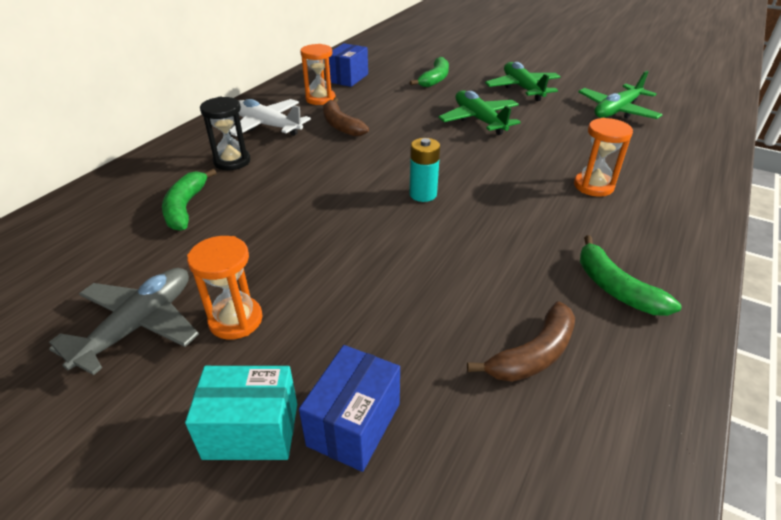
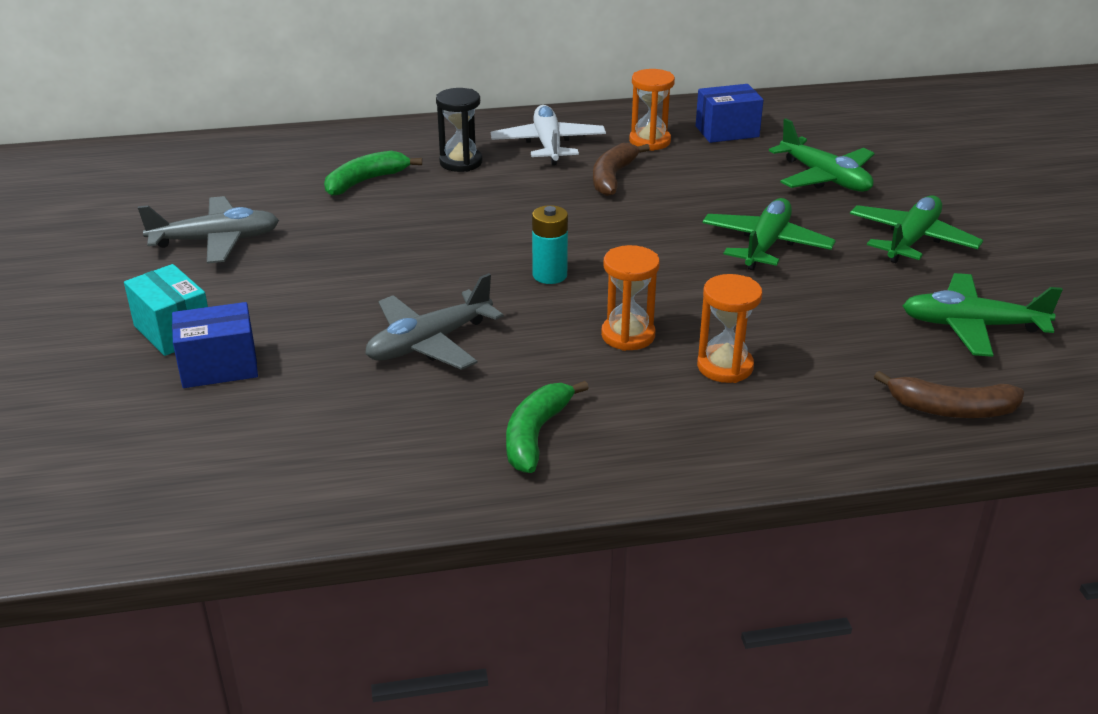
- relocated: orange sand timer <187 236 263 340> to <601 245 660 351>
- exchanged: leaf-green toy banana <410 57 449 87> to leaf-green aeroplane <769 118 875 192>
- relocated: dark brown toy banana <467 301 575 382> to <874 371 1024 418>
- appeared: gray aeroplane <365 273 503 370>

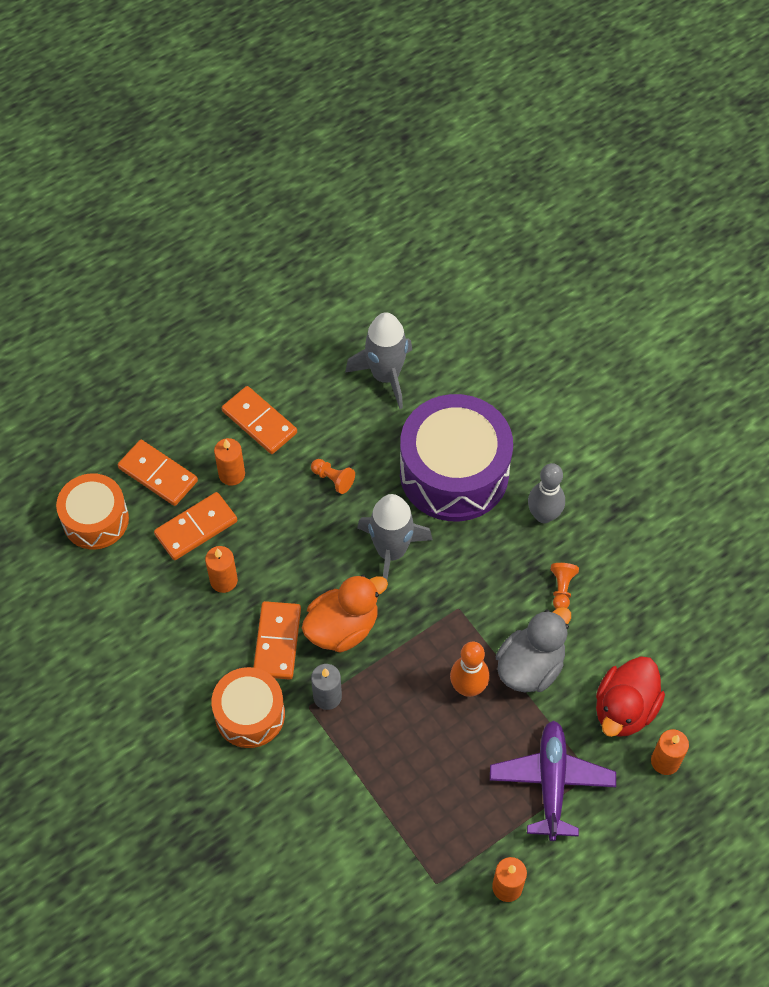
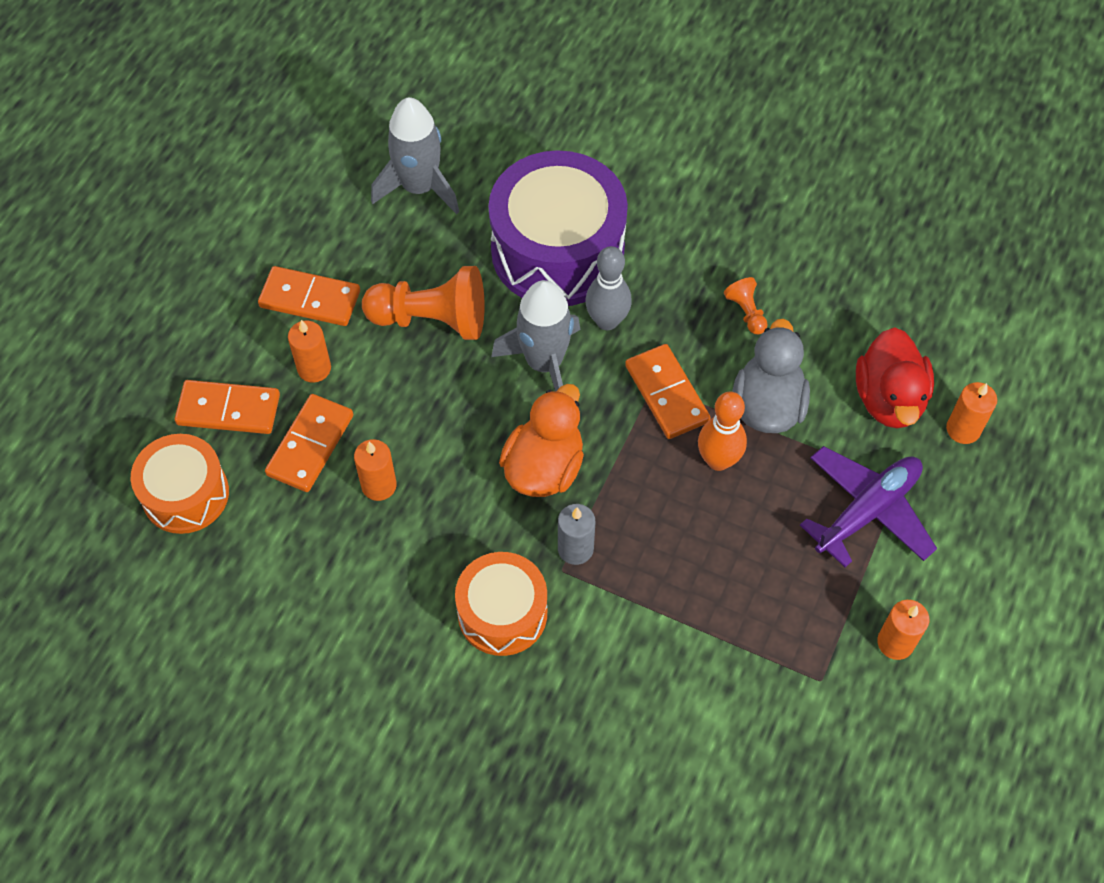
- relocated: orange domino <253 601 301 680> to <625 344 710 439>
- size: orange game pawn <311 459 355 494> = <362 266 485 340> x2.13
- spun: purple aeroplane <490 720 616 841> = <800 446 937 567> 75 degrees clockwise
- relocated: gray skittle <528 463 565 523> to <585 246 632 330>

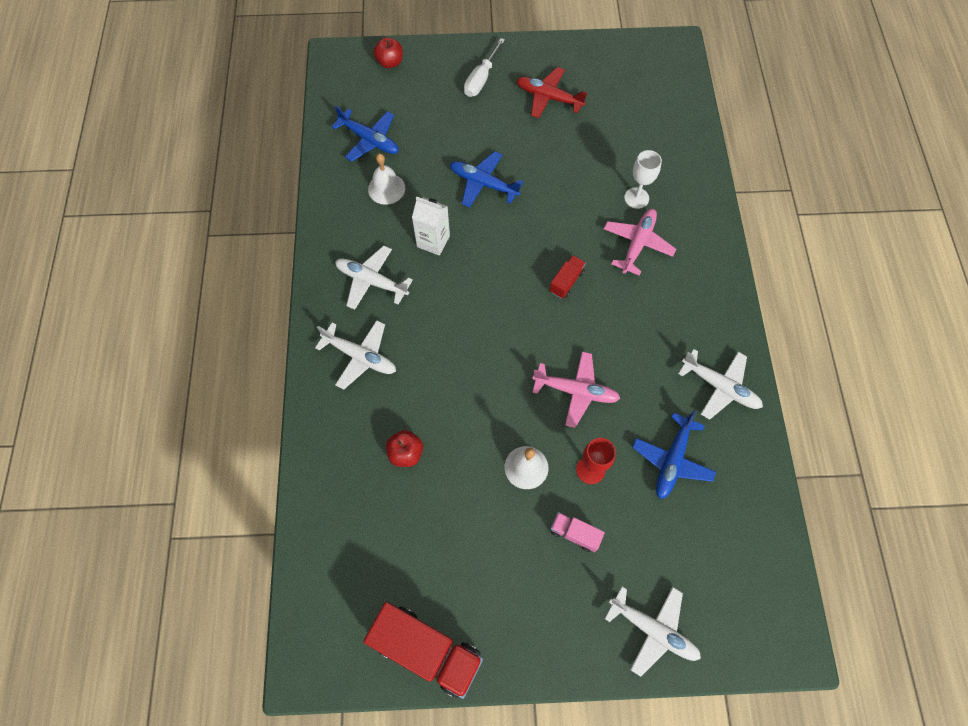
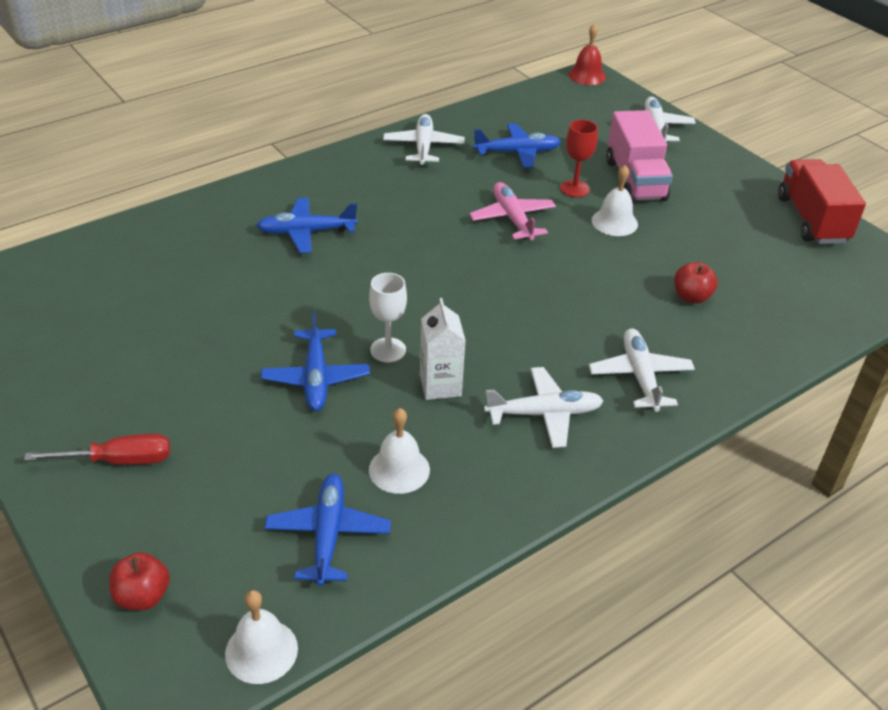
- spun: white aeroplane <335 246 413 310> = <484 367 604 448> 90 degrees counterclockwise
- colour: white screwdriver <464 38 505 97> to crimson screwdriver <24 434 170 465>
- missing: crimson aeroplane <516 67 587 118>
- missing: crimson toy truck <550 255 586 298>
- size: rose-pink toy truck <551 512 605 552> = <606 110 673 201> x2.06
- colour: rose-pink aeroplane <604 209 676 276> to royal blue aeroplane <256 198 358 253>
- relocated: white chalice <624 150 662 209> to <369 273 407 363>
- appeared: white hand bell <225 590 298 684>
- appeared: crimson hand bell <568 23 606 85>

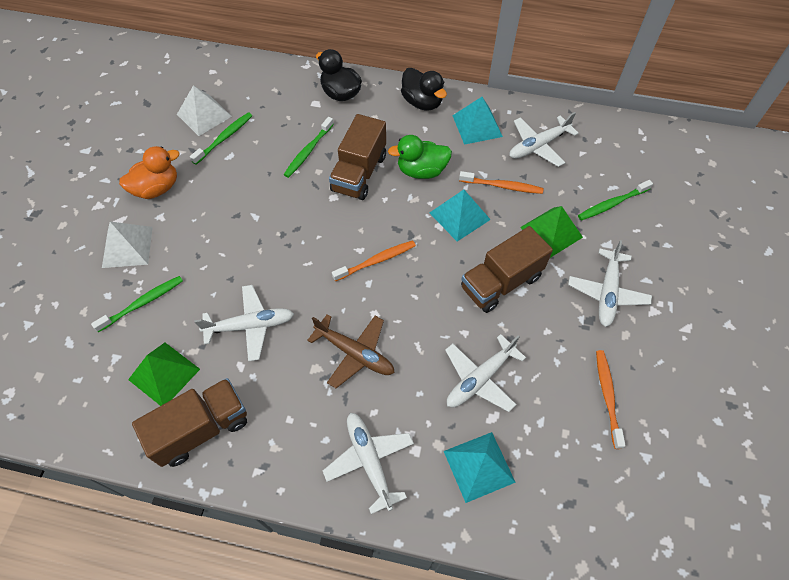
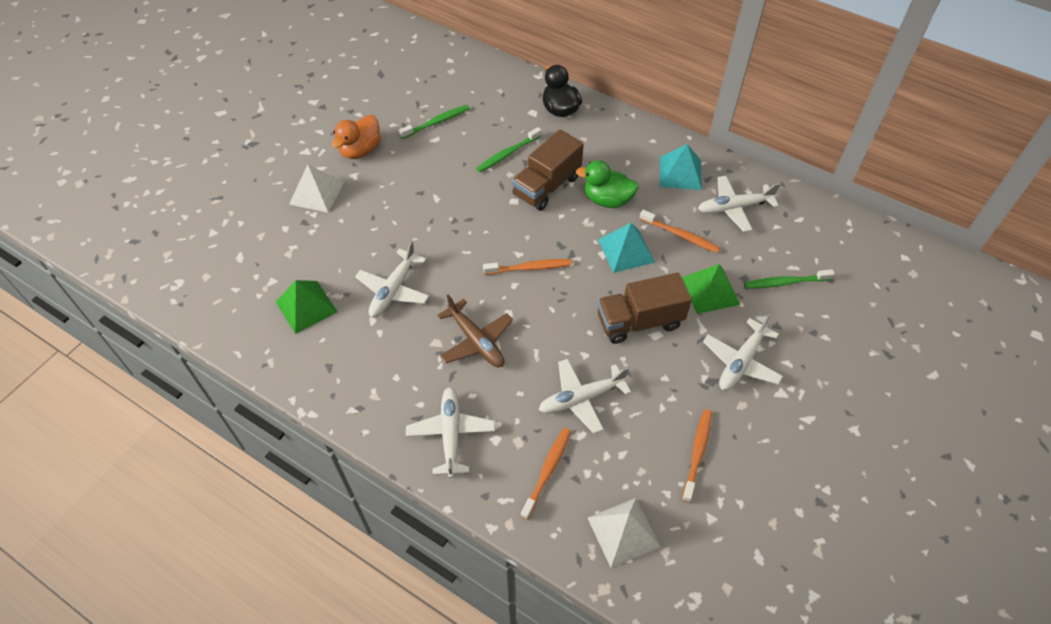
- missing: leaf-green toothbrush <91 276 183 332>
- spun: orange rubber duck <119 146 179 199> = <331 115 381 159> 135 degrees clockwise
- missing: dark brown toy truck <132 378 247 467>
- relocated: white solid pyramid <177 85 232 136> to <588 498 661 568>
- spun: white aeroplane <194 285 294 362> = <355 241 429 318> 105 degrees clockwise
- missing: ebony rubber duck <401 68 447 111>
- exchanged: turquoise solid pyramid <444 432 516 503> to orange toothbrush <521 428 571 520>

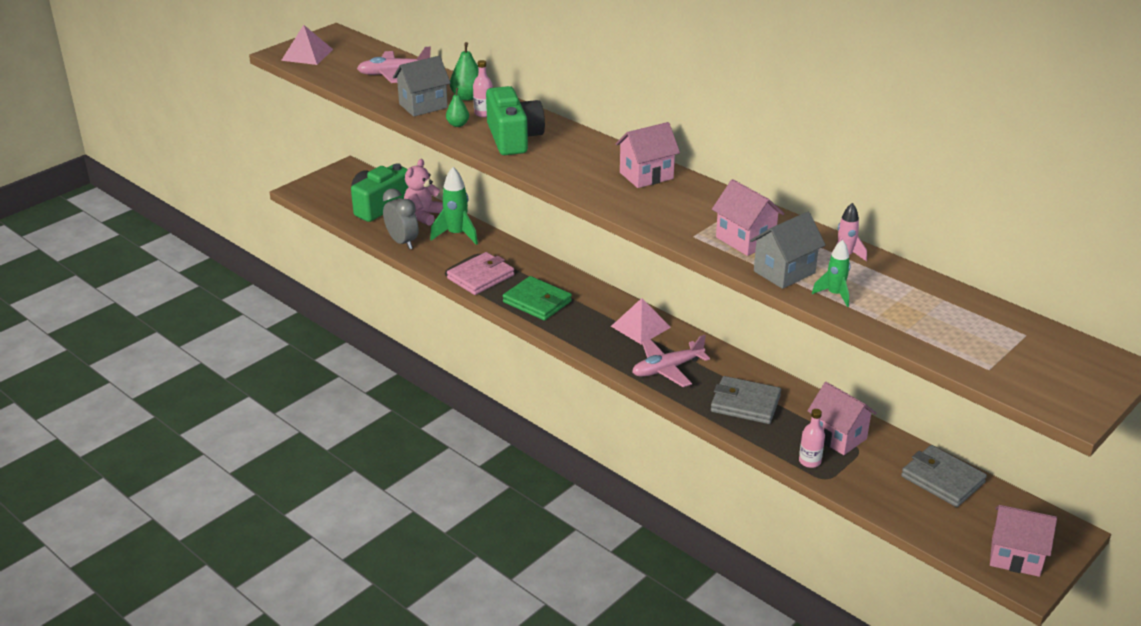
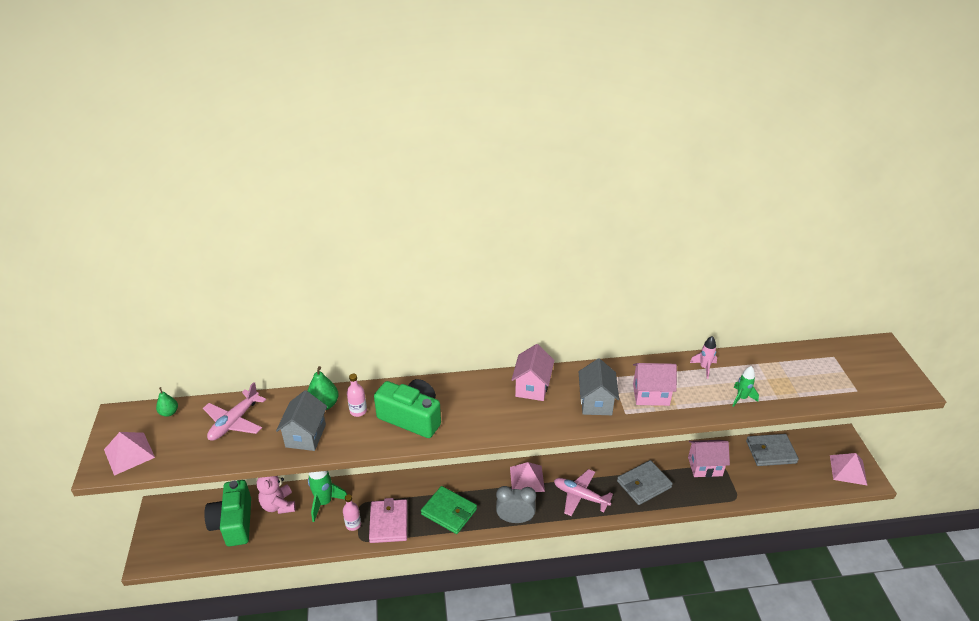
- relocated: gray alarm clock <383 188 419 249> to <496 486 536 523>
- relocated: leaf-green pear <446 88 469 127> to <156 387 178 417>
- spun: leaf-green wallet <503 276 572 321> = <421 486 477 534> 45 degrees clockwise
- spun: rose-pink aeroplane <632 335 710 387> = <554 469 613 516> 105 degrees clockwise
- relocated: gray house <750 212 825 289> to <579 358 619 415>
- relocated: rose-pink flask <799 409 825 468> to <343 494 361 531>
- exchanged: rose-pink house <990 505 1057 577> to rose-pink solid pyramid <830 453 868 486>

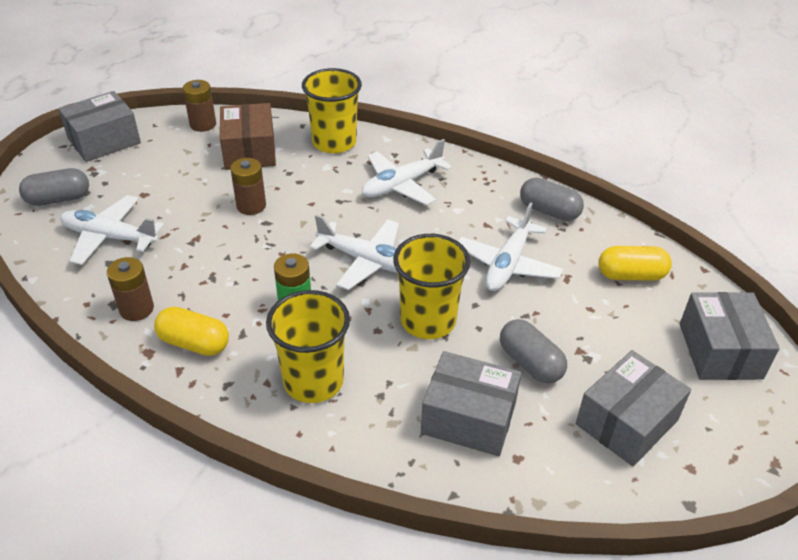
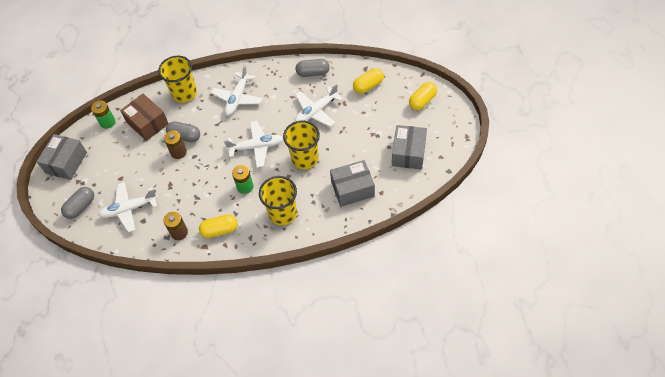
- colour: dark brown power cell <183 80 216 132> to leaf-green power cell <91 100 115 129>
- spun: white aeroplane <458 202 563 291> = <294 84 343 127> 60 degrees clockwise
- relocated: gray pill <500 319 567 384> to <166 121 200 142>
- exchanged: gray package <680 292 780 380> to yellow pill <409 82 437 110>

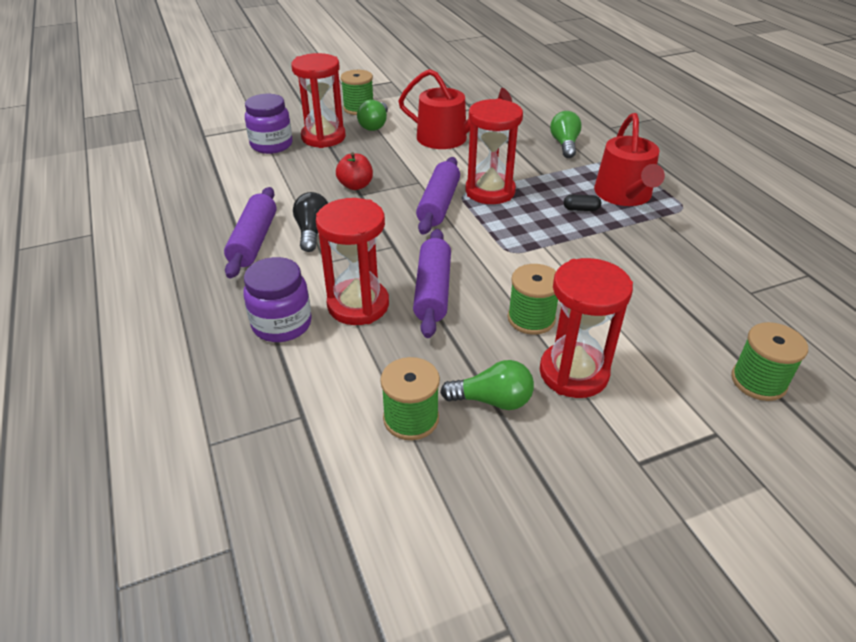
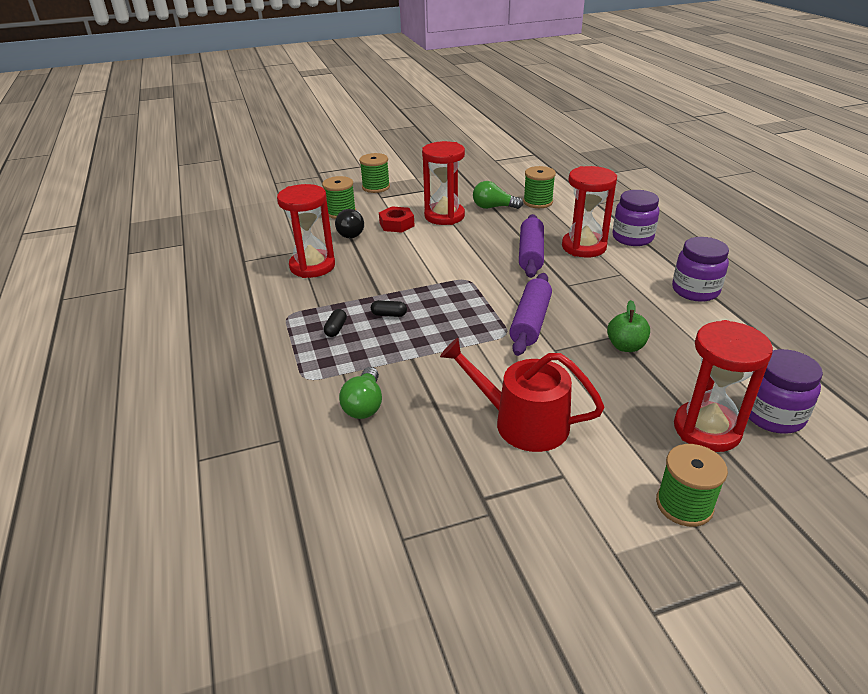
- exchanged: purple pastry roller <224 187 276 278> to purple jam jar <672 237 729 302>
- relocated: ebony light bulb <293 192 328 252> to <335 209 364 238>
- colour: crimson apple <336 152 373 190> to leaf-green apple <607 300 650 352>
- missing: leaf-green light bulb <357 100 388 131>
- relocated: crimson sand timer <465 99 523 204> to <277 184 335 278>
- relocated: leaf-green spool <508 264 558 335> to <359 153 390 193>
- exchanged: crimson watering pot <594 113 665 206> to ebony pill <324 309 347 337>
- appeared: crimson hex nut <379 206 414 233>

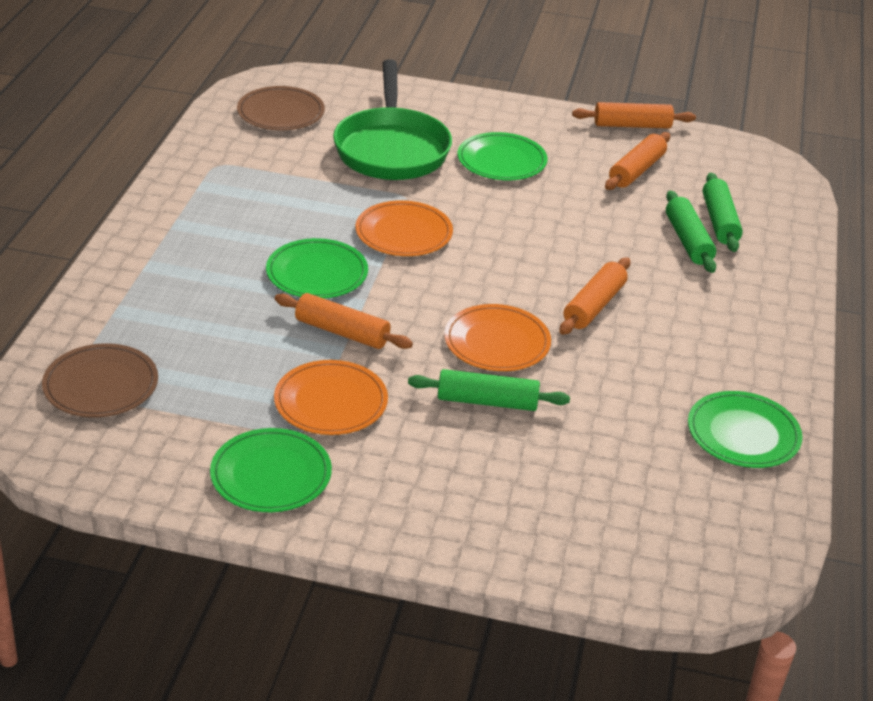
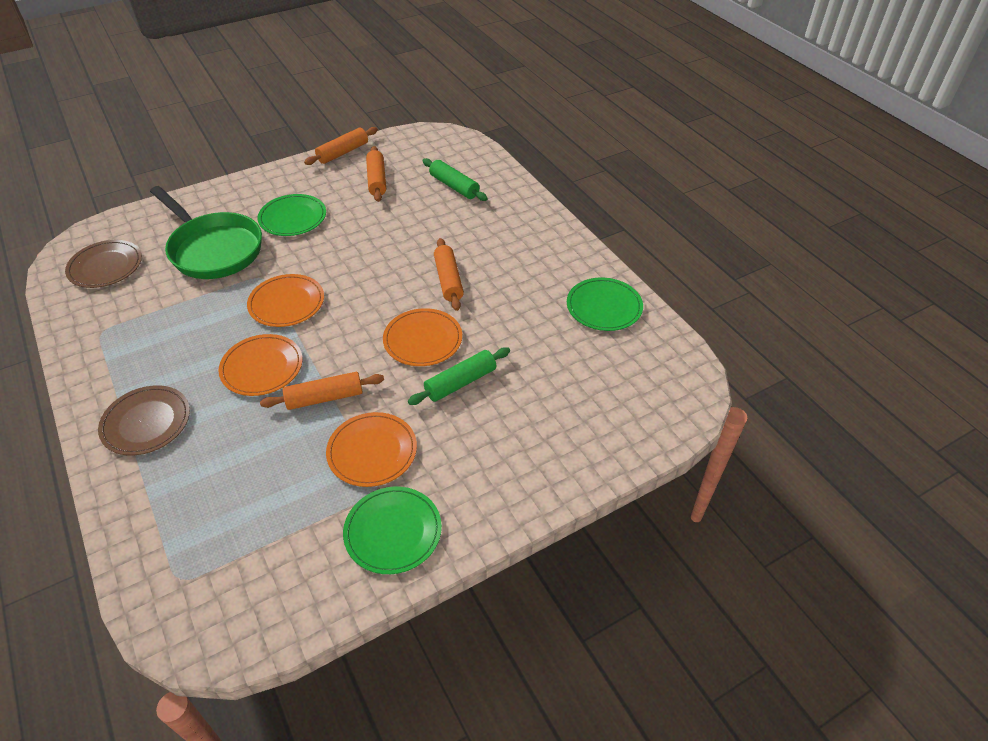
- relocated: dark brown dinner plate <42 343 158 418> to <98 385 190 456>
- colour: leaf-green dinner plate <266 238 368 299> to orange dinner plate <218 334 303 396>
- missing: leaf-green pastry roller <666 191 716 273>

